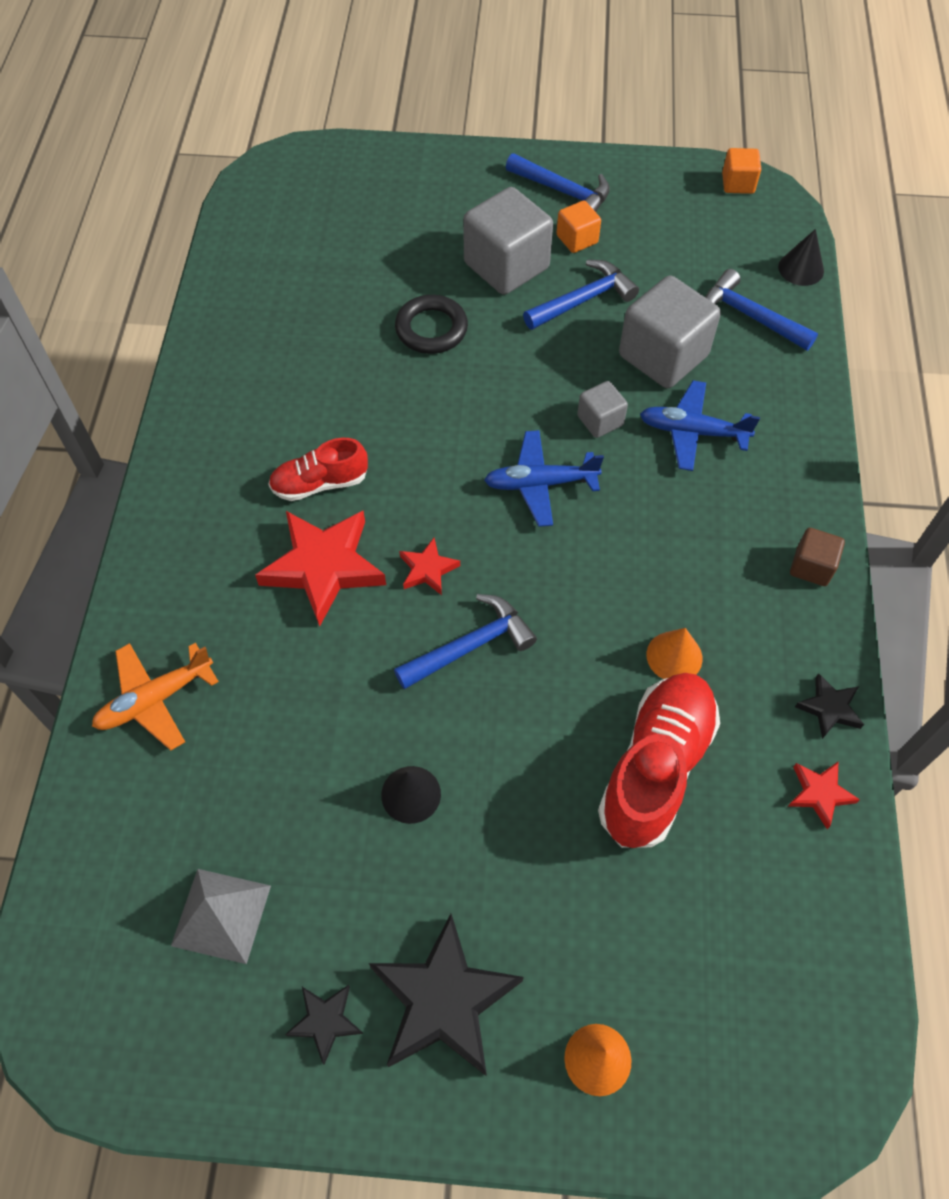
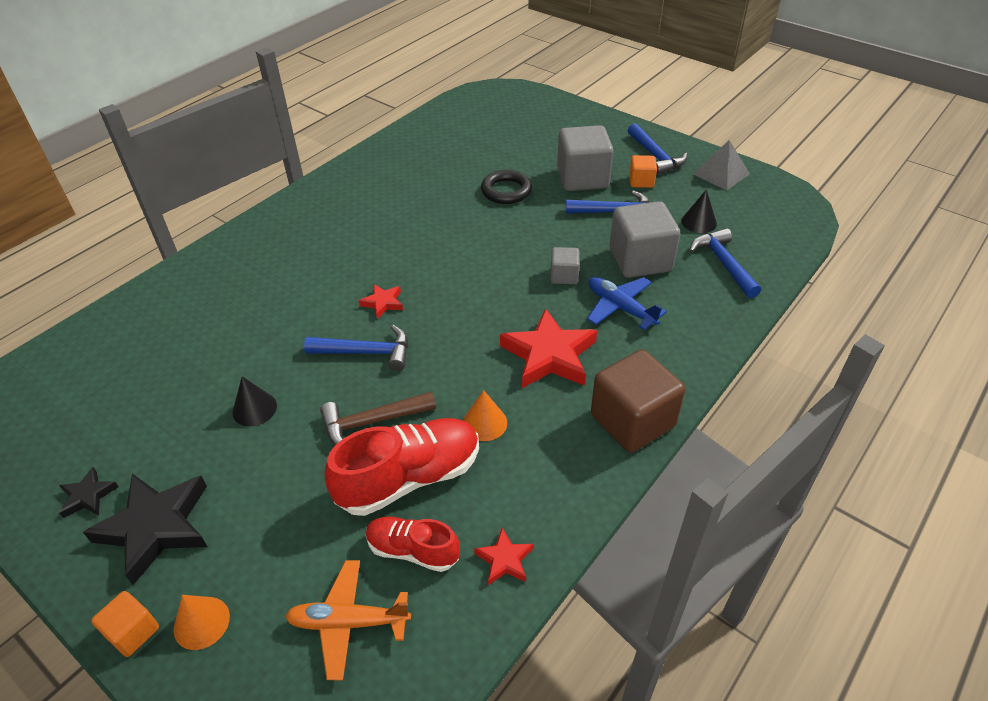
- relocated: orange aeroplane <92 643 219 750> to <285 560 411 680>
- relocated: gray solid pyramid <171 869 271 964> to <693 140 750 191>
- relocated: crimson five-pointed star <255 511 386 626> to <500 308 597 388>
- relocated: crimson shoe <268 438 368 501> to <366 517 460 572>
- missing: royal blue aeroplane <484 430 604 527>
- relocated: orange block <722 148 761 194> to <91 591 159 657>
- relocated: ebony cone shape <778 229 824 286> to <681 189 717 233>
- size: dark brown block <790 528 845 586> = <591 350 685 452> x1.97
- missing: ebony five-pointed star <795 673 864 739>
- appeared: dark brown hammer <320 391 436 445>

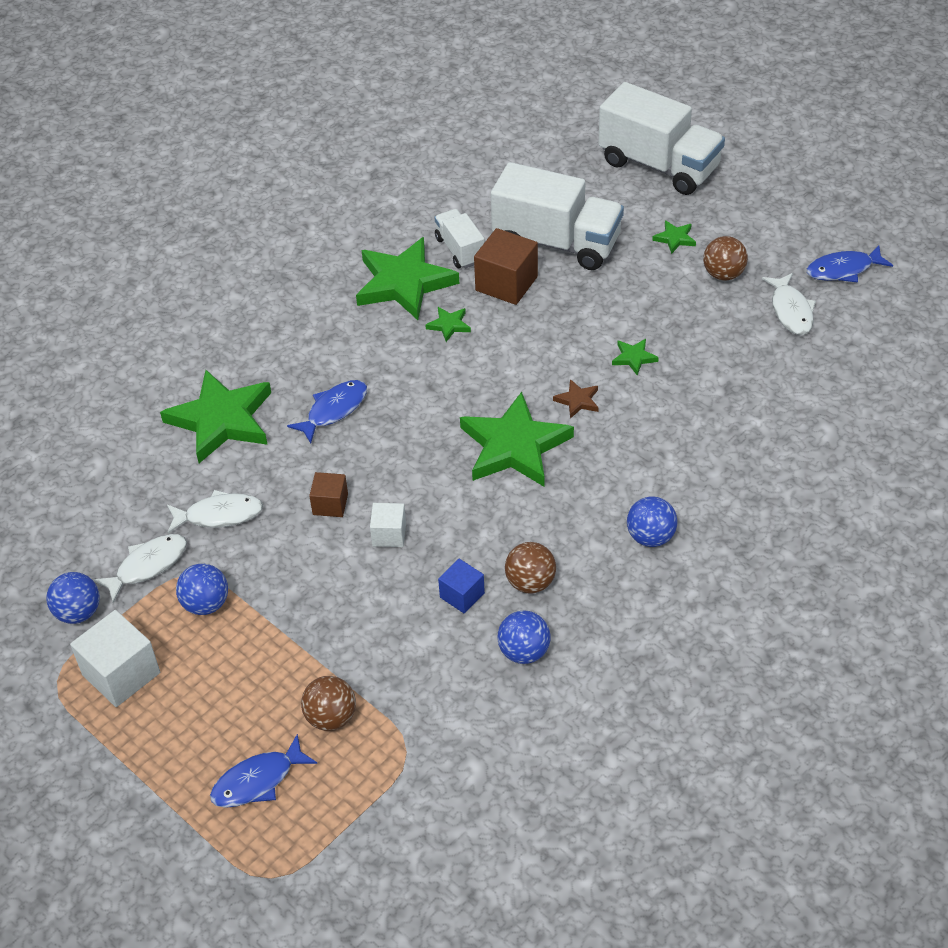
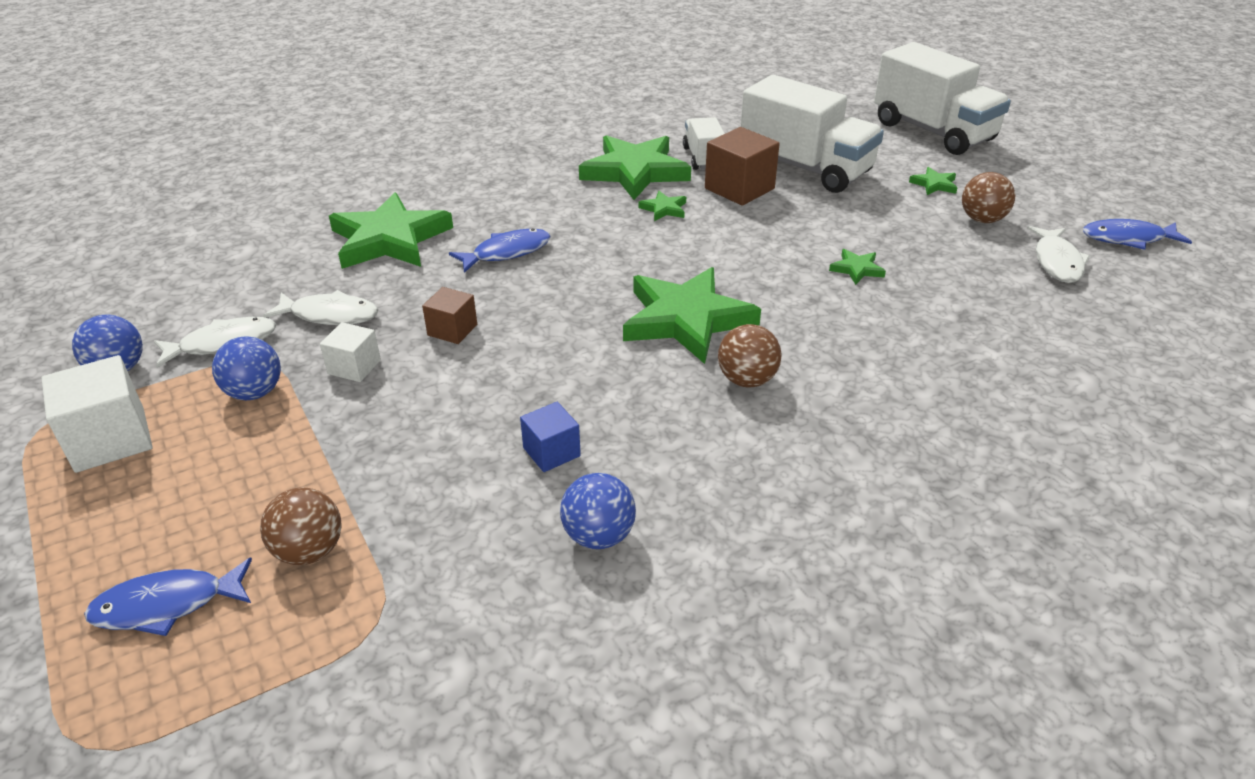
- relocated: white block <370 503 406 547> to <320 322 381 382>
- relocated: dark brown play ball <505 542 556 594> to <718 324 782 387>
- missing: dark brown five-pointed star <553 379 599 418>
- missing: royal blue play ball <627 497 677 547>

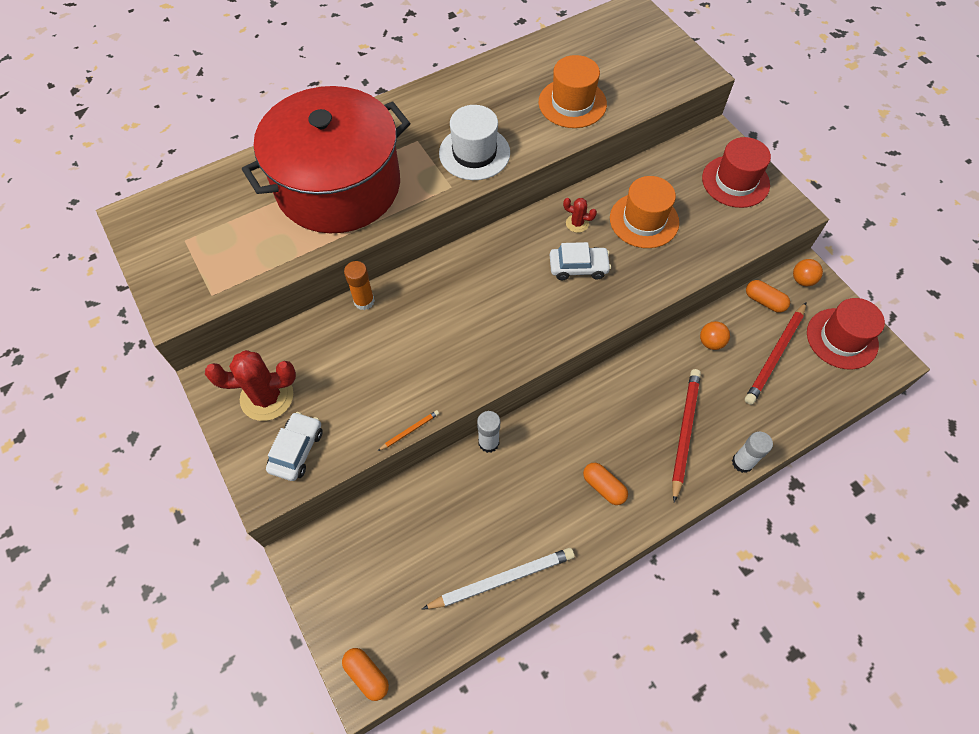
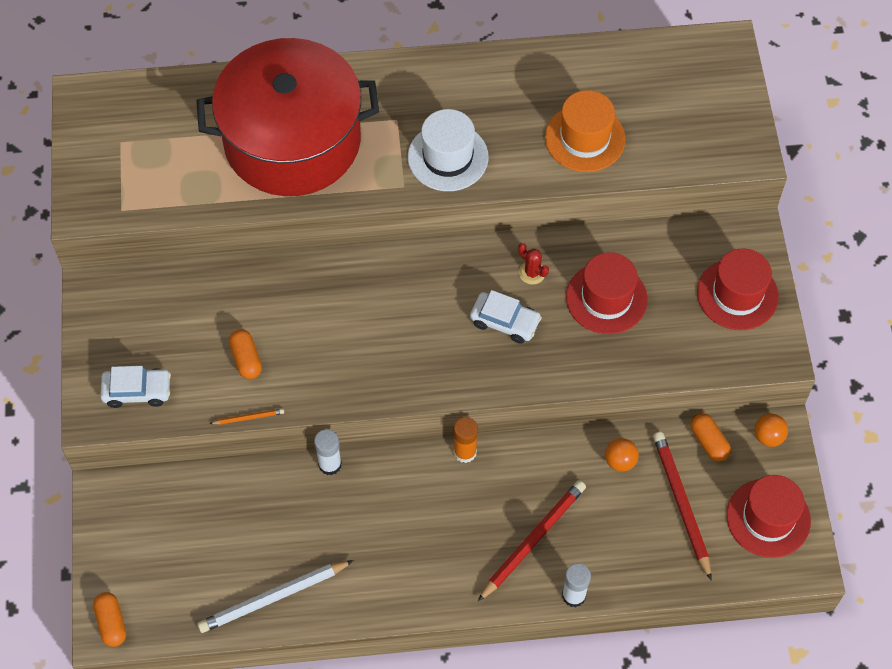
- missing: crimson saguaro cactus <205 350 296 421>
- spun: white automobile <266 412 323 481> = <100 366 171 408> 45 degrees clockwise
- relocated: orange glue <344 261 375 310> to <454 417 478 463>
- spun: white pencil <422 548 574 609> = <197 560 354 633> 150 degrees clockwise
- relocated: orange pill <583 463 628 505> to <229 329 262 379>
- colour: orange hat <610 176 679 248> to crimson hat <566 252 648 334>
- spun: crimson pencil <745 302 806 405> = <653 432 712 581> 105 degrees clockwise

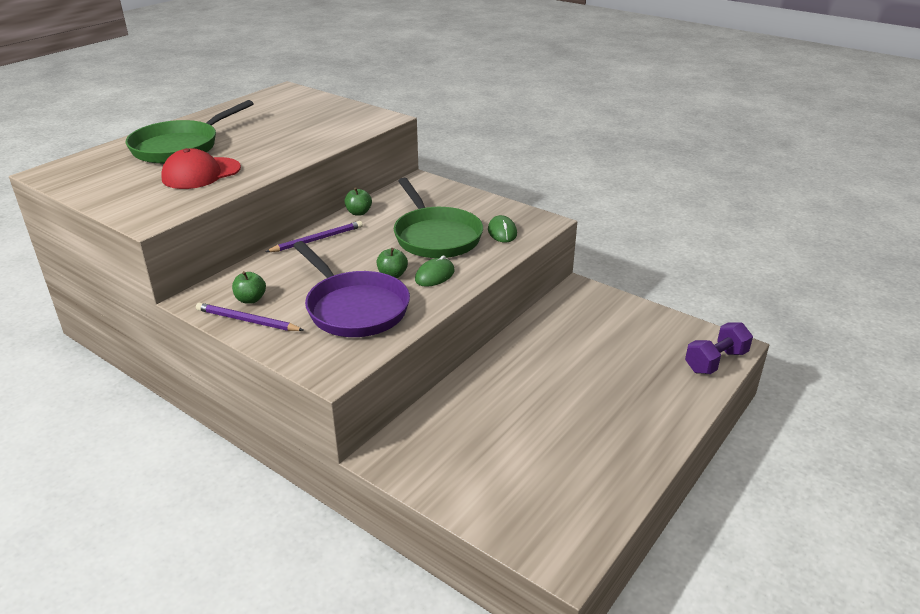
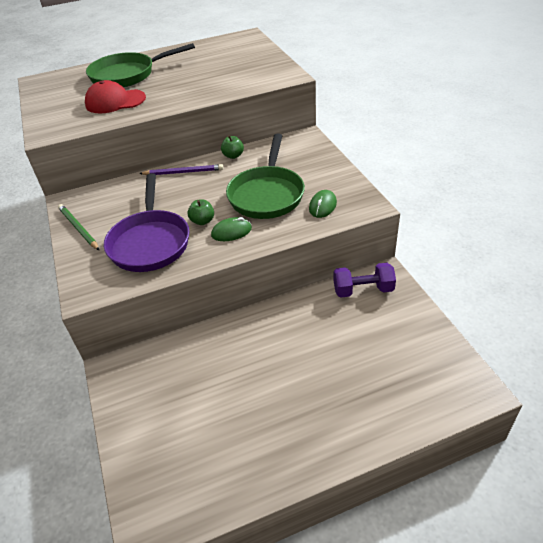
- colour: purple pencil <196 303 304 331> to leaf-green pencil <58 204 99 250>
- missing: leaf-green apple <232 271 266 304>
- relocated: purple free weight <685 322 753 374> to <333 263 396 297>

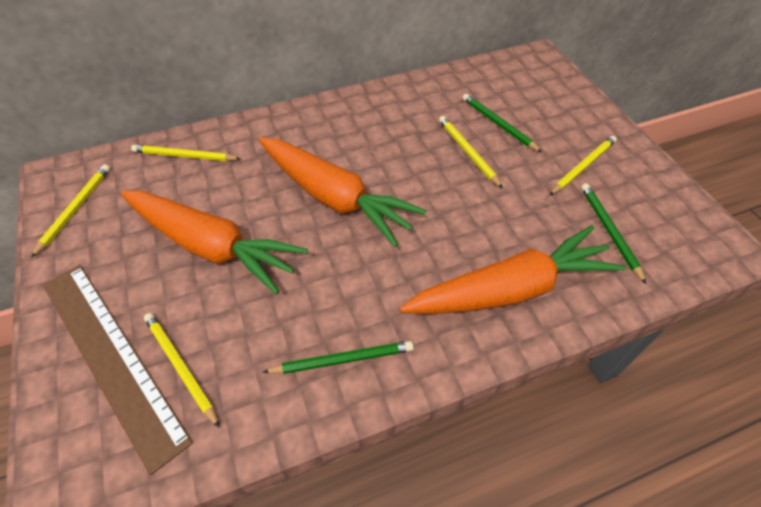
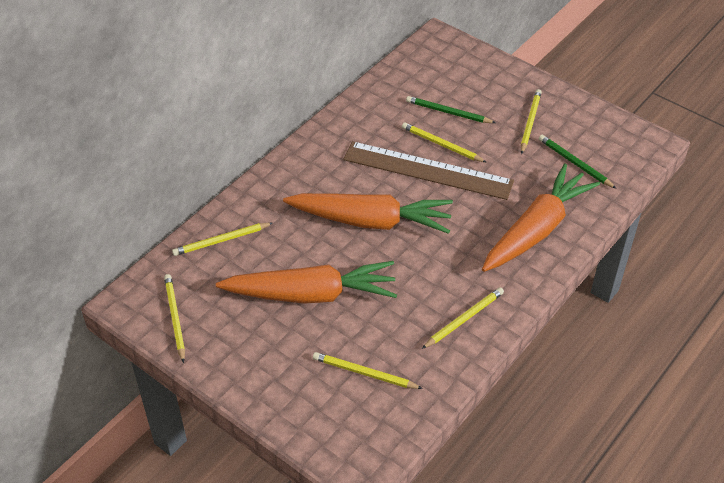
- relocated: dark brown straightedge <43 265 193 475> to <343 141 514 200>
- colour: leaf-green pencil <263 341 414 374> to yellow pencil <422 287 504 349>

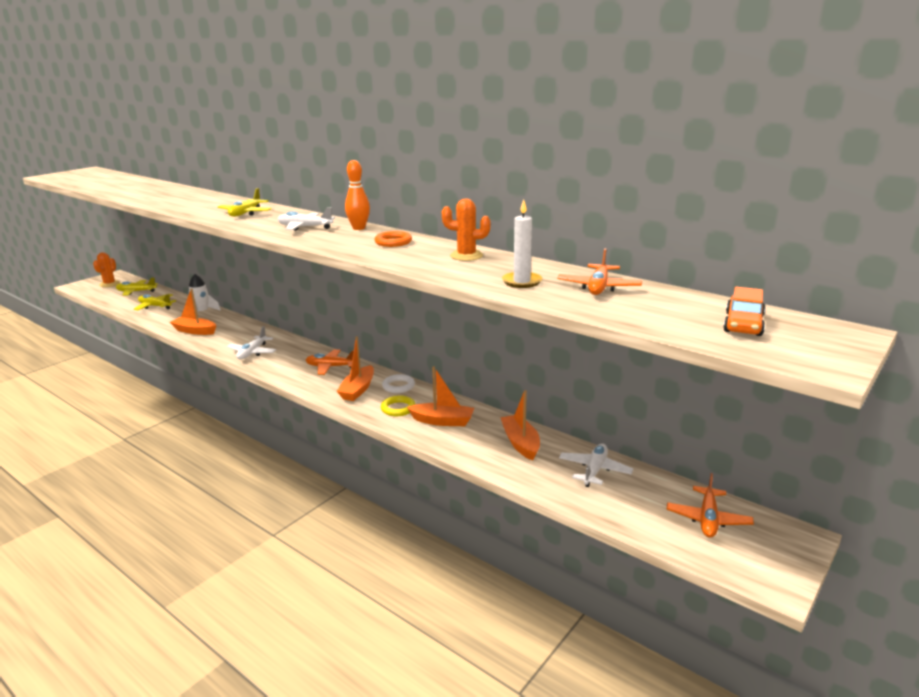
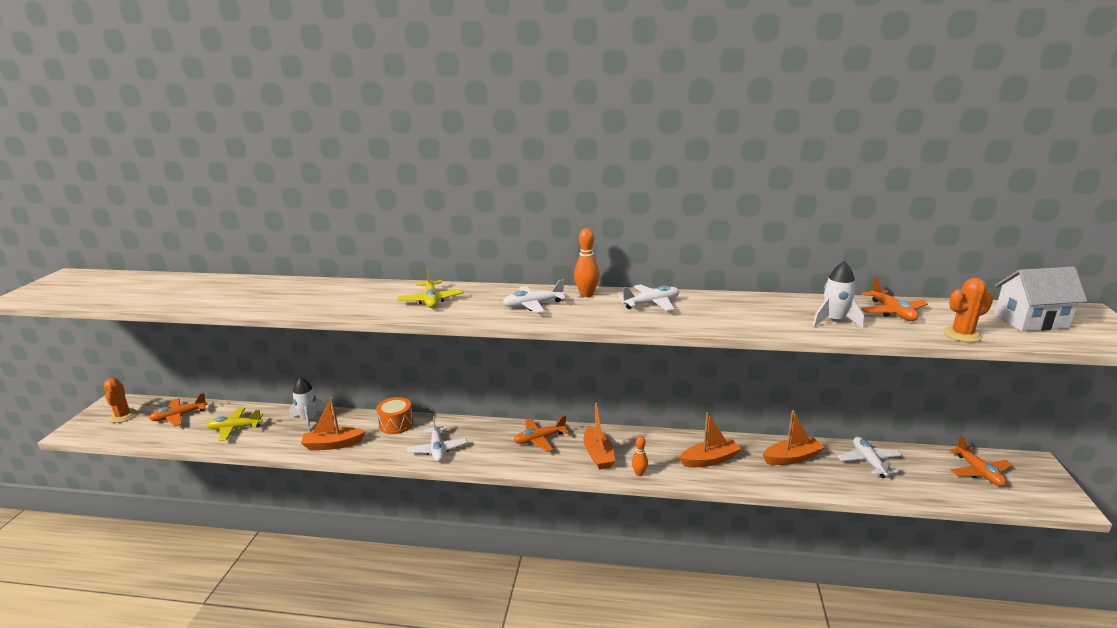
- colour: yellow aeroplane <116 277 158 295> to orange aeroplane <149 393 208 427>
- exchanged: orange hoop <375 231 412 247> to white aeroplane <619 284 679 311>
- missing: yellow hoop <381 395 416 416>
- missing: white hoop <382 374 415 393>
- relocated: orange saguaro cactus <442 199 491 261> to <943 278 993 342>
- spun: orange boat <500 390 540 460> = <763 410 825 465> 120 degrees clockwise
- exchanged: white candle <502 199 542 288> to white spaceship <813 261 864 328>
- exchanged: orange automobile <723 287 765 336> to white house <994 267 1087 331>
- appeared: orange drum <376 397 414 434>
- appeared: orange skittle <632 436 648 476>

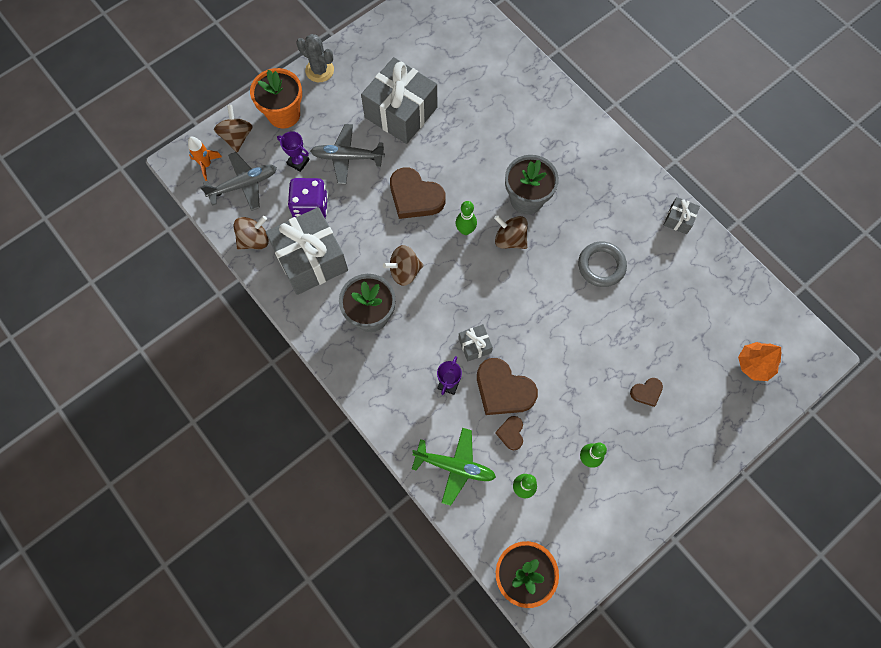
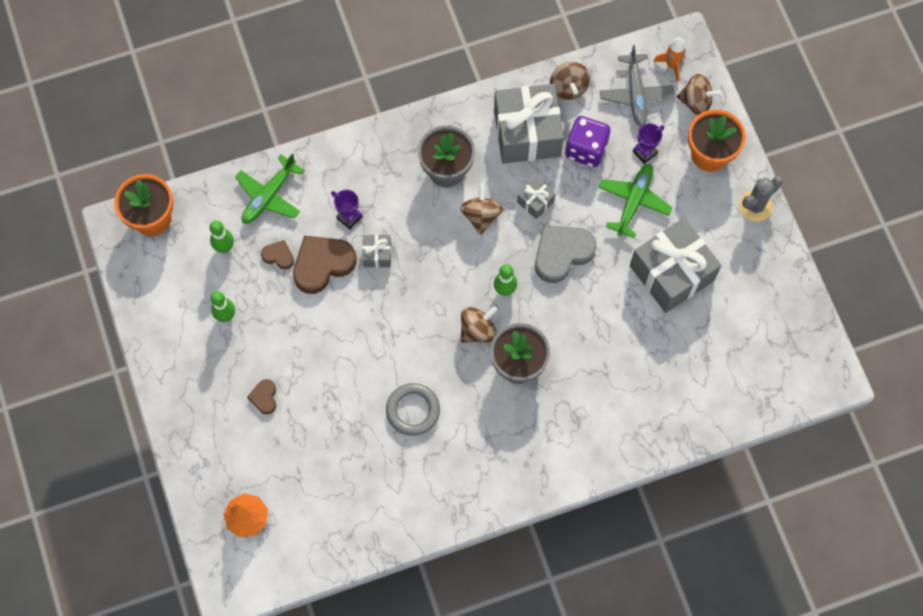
- colour: gray aeroplane <310 124 385 184> to leaf-green aeroplane <598 164 672 238>
- colour: dark brown love heart <390 167 446 219> to gray love heart <535 225 597 283>
- relocated: gray wrapped gift <664 197 700 234> to <517 177 555 219>

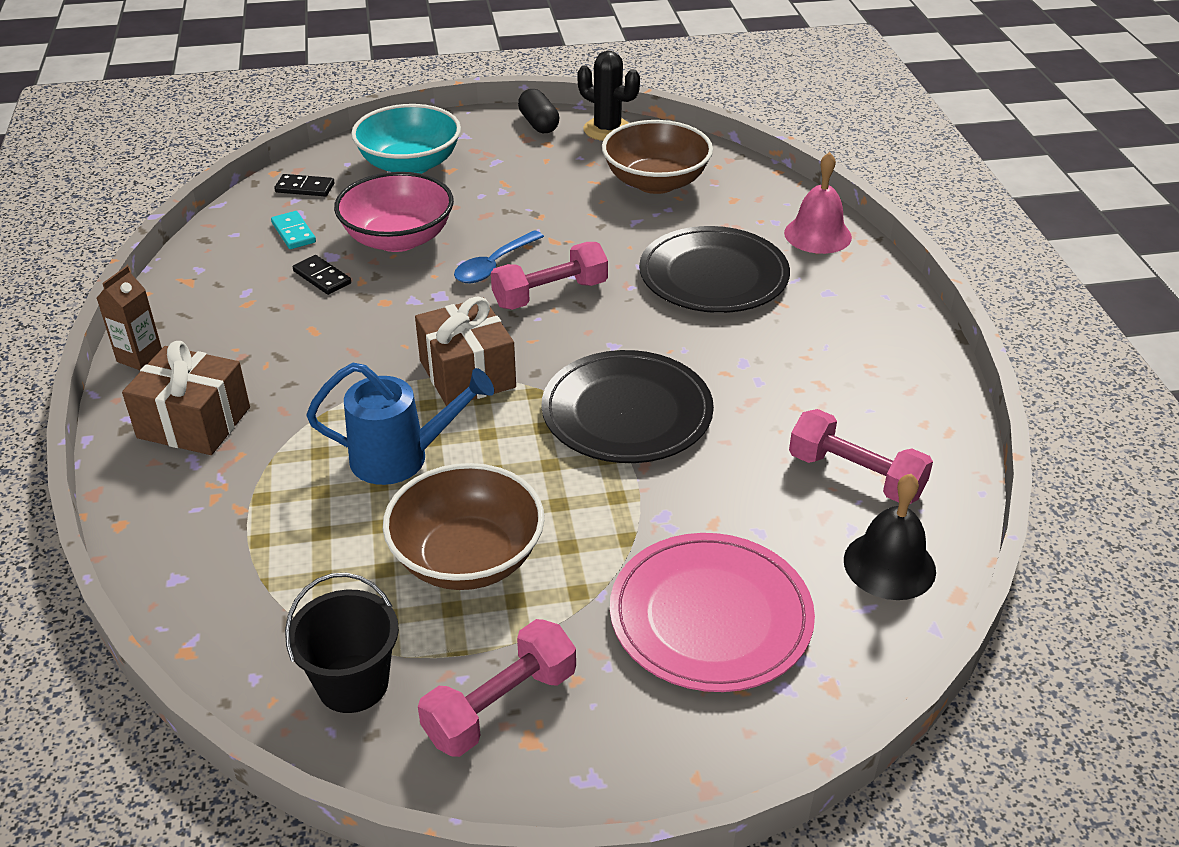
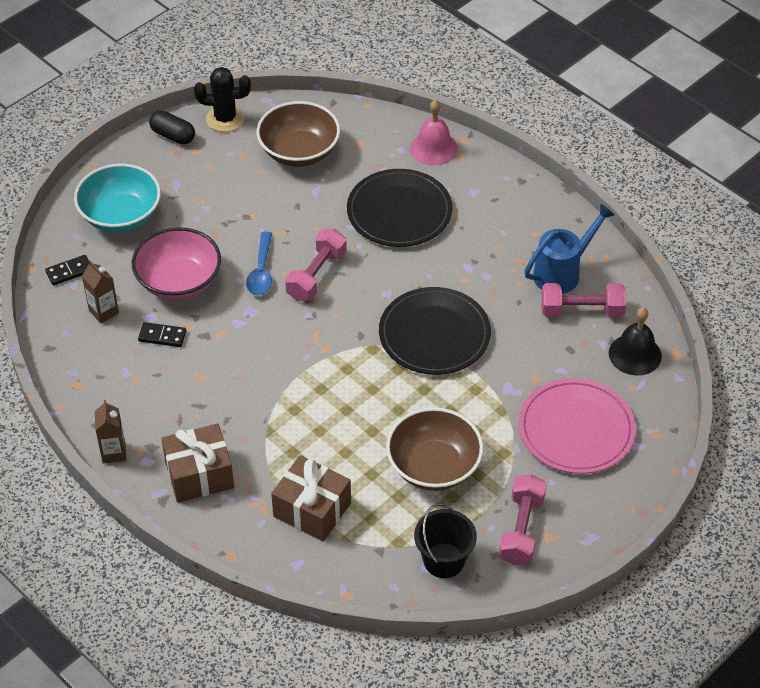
- exchanged: turquoise domino <271 211 316 249> to dark brown carton <82 260 119 323>
- relocated: royal blue watering pot <306 363 494 485> to <525 203 615 294>
- relocated: dark brown wrapped gift <415 296 516 406> to <271 455 351 541>

